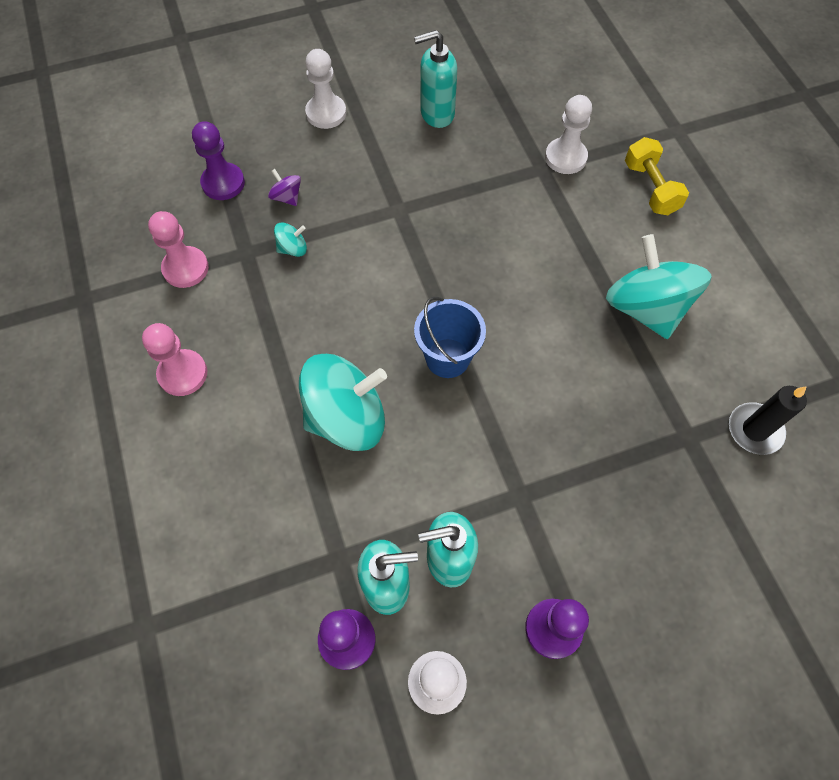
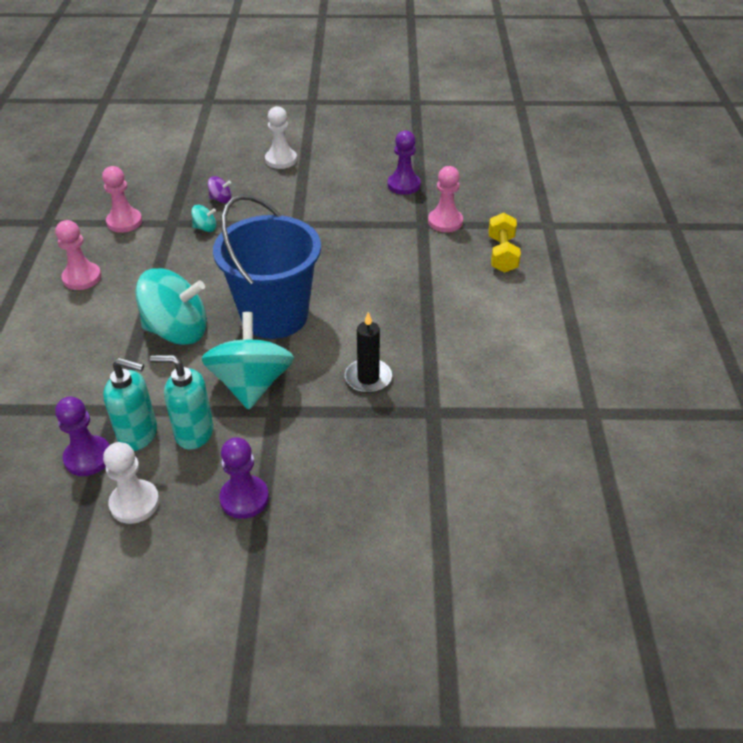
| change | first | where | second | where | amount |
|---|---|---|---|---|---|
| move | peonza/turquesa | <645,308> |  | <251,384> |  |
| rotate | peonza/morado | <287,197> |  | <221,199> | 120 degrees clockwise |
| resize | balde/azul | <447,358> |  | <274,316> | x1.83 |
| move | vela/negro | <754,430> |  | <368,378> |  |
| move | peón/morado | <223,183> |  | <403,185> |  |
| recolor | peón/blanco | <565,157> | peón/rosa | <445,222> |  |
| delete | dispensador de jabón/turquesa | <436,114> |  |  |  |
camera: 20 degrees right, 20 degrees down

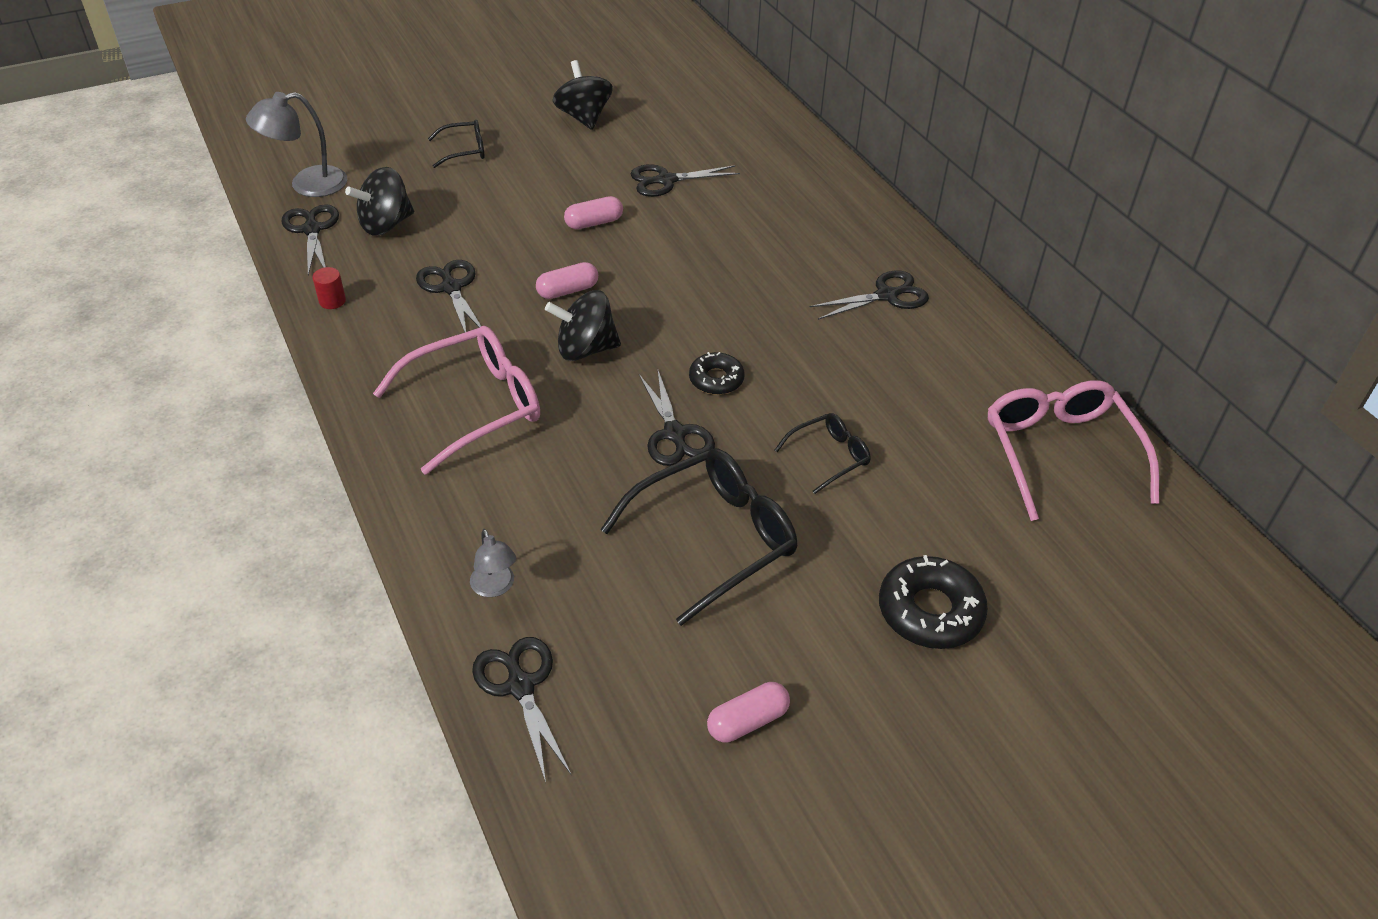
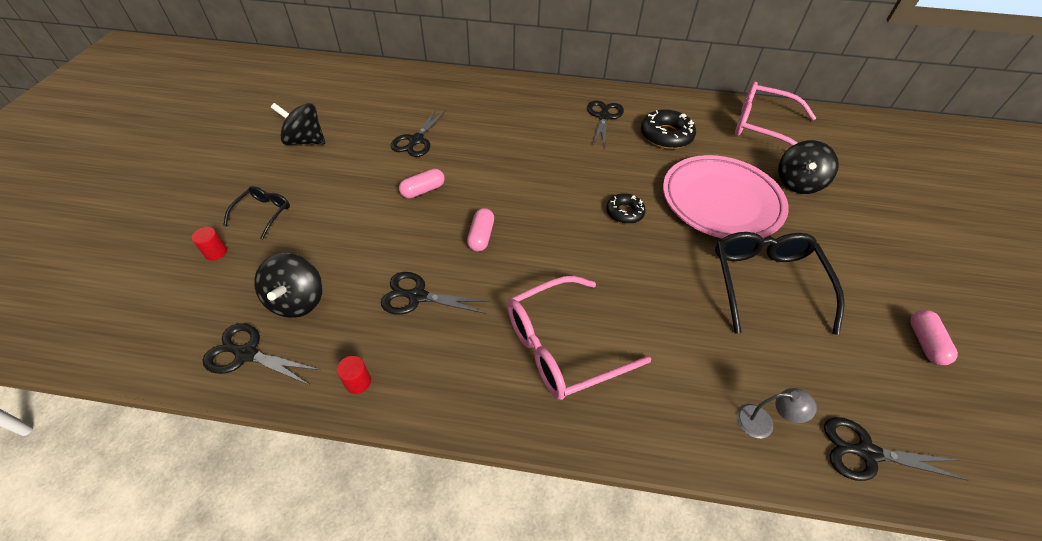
| change | first | where | second | where | amount |
|---|---|---|---|---|---|
| insert |  |  | cilindro/rojo | <216,252> |  |
| rotate | cápsula/rosa | <594,223> |  | <423,190> | 45 degrees clockwise |
| rotate | gafas/rosa | <474,406> |  | <563,346> | 120 degrees counterclockwise |
| move | rosquilla/negro | <930,611> |  | <666,135> |  |
| replace | gafas/negro | <828,457> | plato/rosa | <721,202> |  |
| move | peonza/negro | <585,349> |  | <797,183> |  |
| delete | lámpara/gris | <307,184> |  |  |  |
| delete | tijeras/negro | <674,434> |  |  |  |
camera: 55 degrees left, 5 degrees up

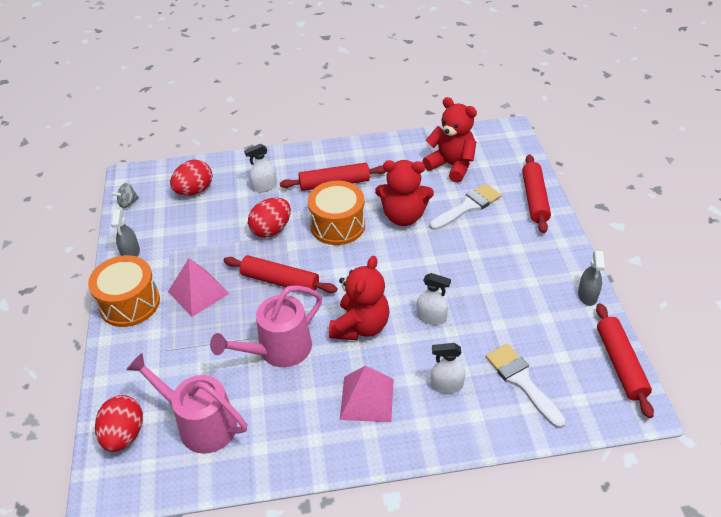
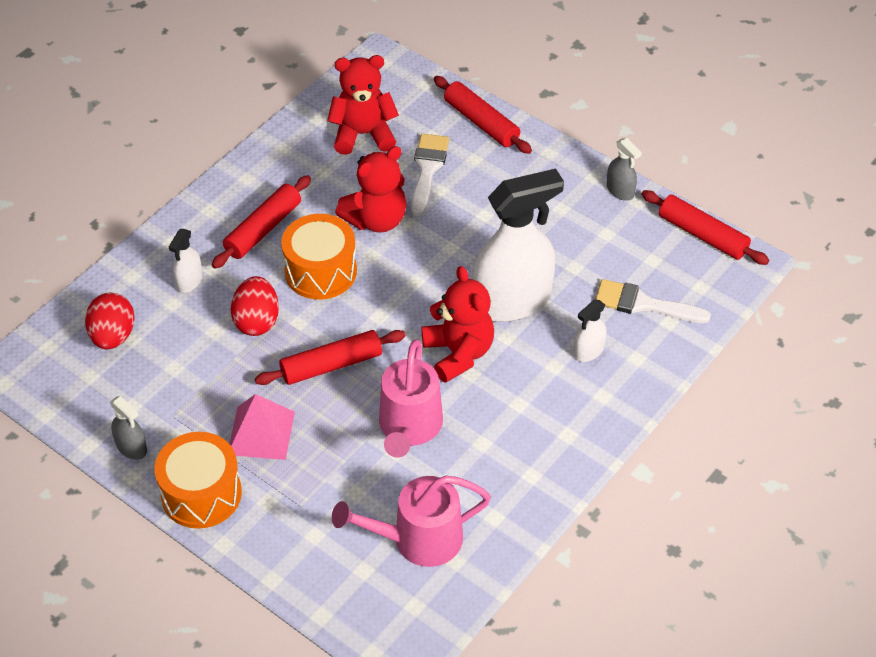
| change | first | where | second | where | amount |
|---|---|---|---|---|---|
| resize | pulverizador/blanco | <431,317> |  | <512,301> | x2.32 |
| delete | huevo/rojo | <124,434> |  |  |  |
| delete | peonza/gris | <128,203> |  |  |  |
| delete | pirámide/rosa | <367,398> |  |  |  |
camera: 45 degrees left, 5 degrees up

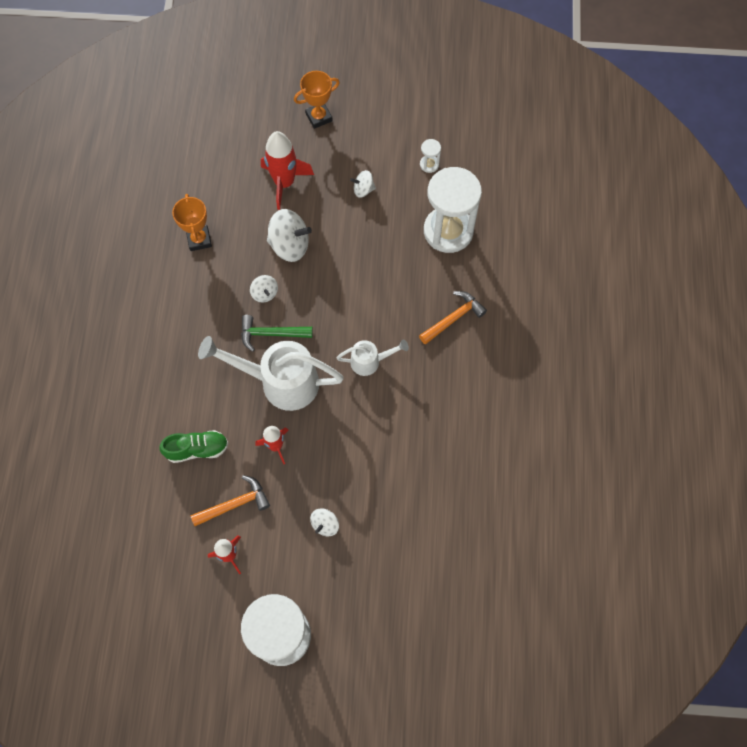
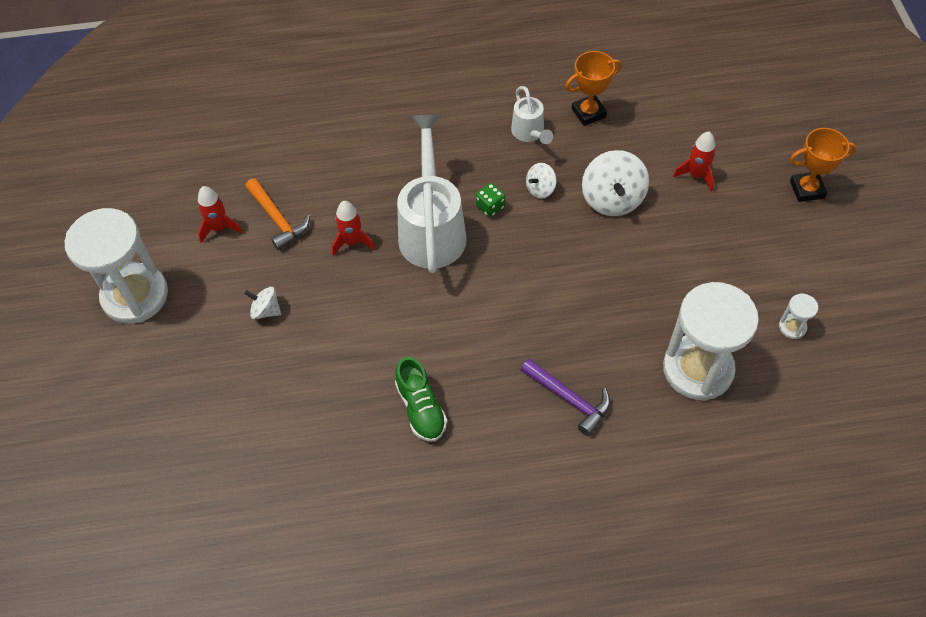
| change | first | where | second | where | amount |
|---|---|---|---|---|---|
| move | zapato/verde | <197,449> |  | <421,408> |  |
| replace | martillo/verde | <271,334> | dado/verde | <490,207> |  |
| move | regadera/blanco | <370,361> |  | <529,133> |  |
| recolor | martillo/naranja | <453,318> | martillo/morado | <569,399> |  |
| resize | cohete/rojo | <284,183> |  | <696,175> | x0.60 |
| rotate | trofeo/naranja | <319,117> |  | <807,189> | 60 degrees counterclockwise |
| delete | peonza/blanco | <363,190> |  |  |  |
camera: 80 degrees right, 10 degrees down

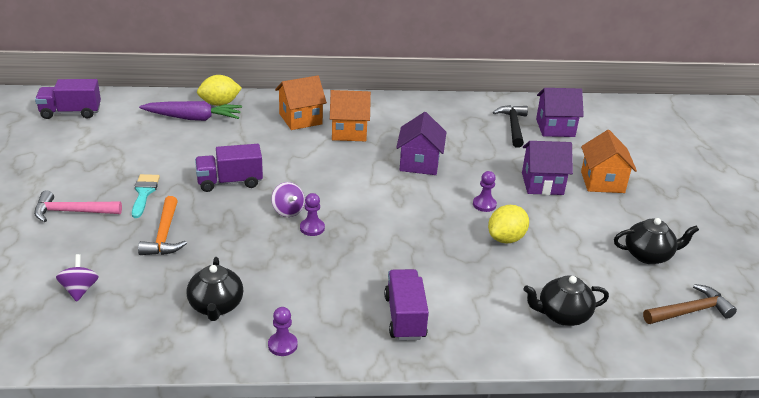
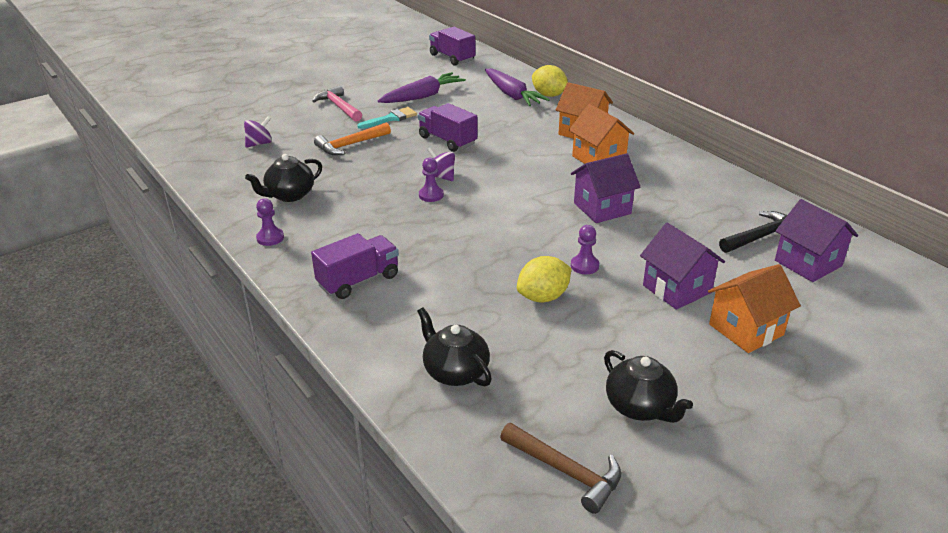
| change | first | where | second | where | amount |
|---|---|---|---|---|---|
| insert |  |  | zanahoria/morado | <422,96> |  |
| rotate | peonza/morado | <288,211> |  | <441,177> | 105 degrees clockwise |
| rotate | limón/amarillo | <506,238> |  | <543,297> | 45 degrees counterclockwise |
camera: 60 degrees right, 0 degrees up

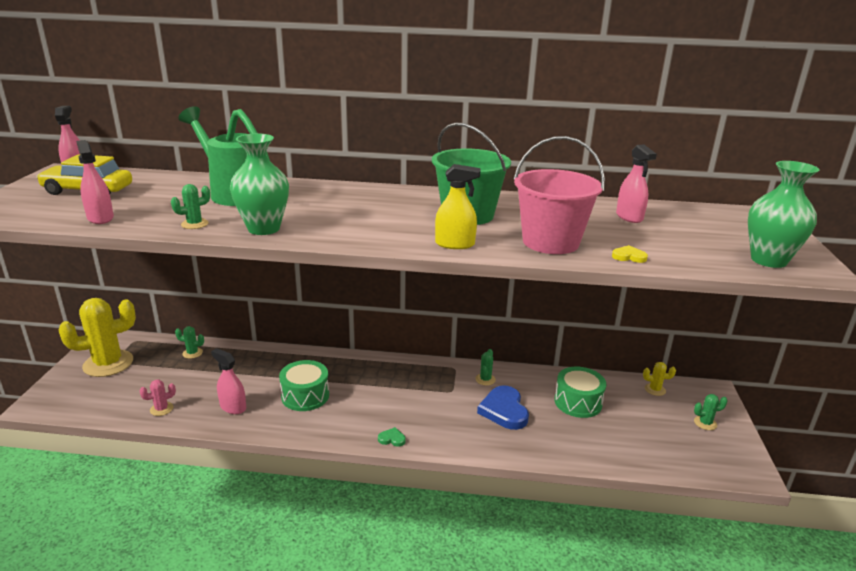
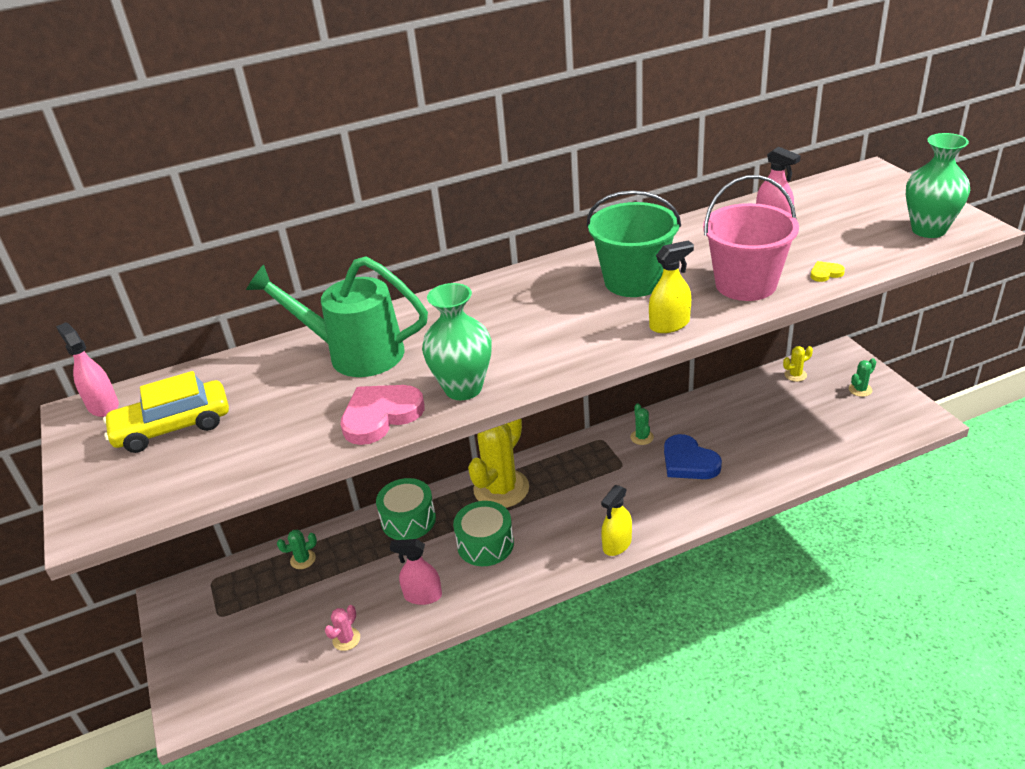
| change | first | where | second | where | amount |
|---|---|---|---|---|---|
| replace | cactus/verde | <194,224> | corazón/rosa | <380,416> |  |
| move | tambor/verde | <578,402> |  | <408,520> |  |
| move | cactus/amarillo | <108,363> |  | <501,489> |  |
| replace | corazón/verde | <392,439> | pulverizador/amarillo | <617,544> |  |
| delete | pulverizador/rosa | <100,218> |  |  |  |
camera: 25 degrees left, 10 degrees up

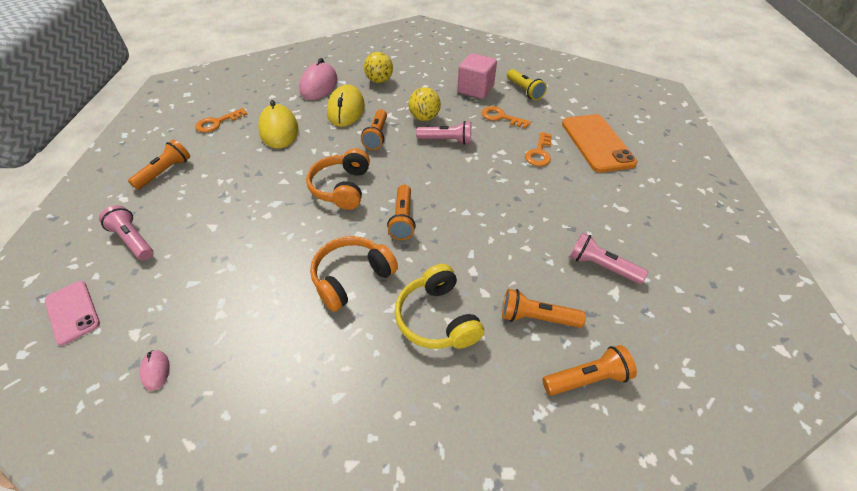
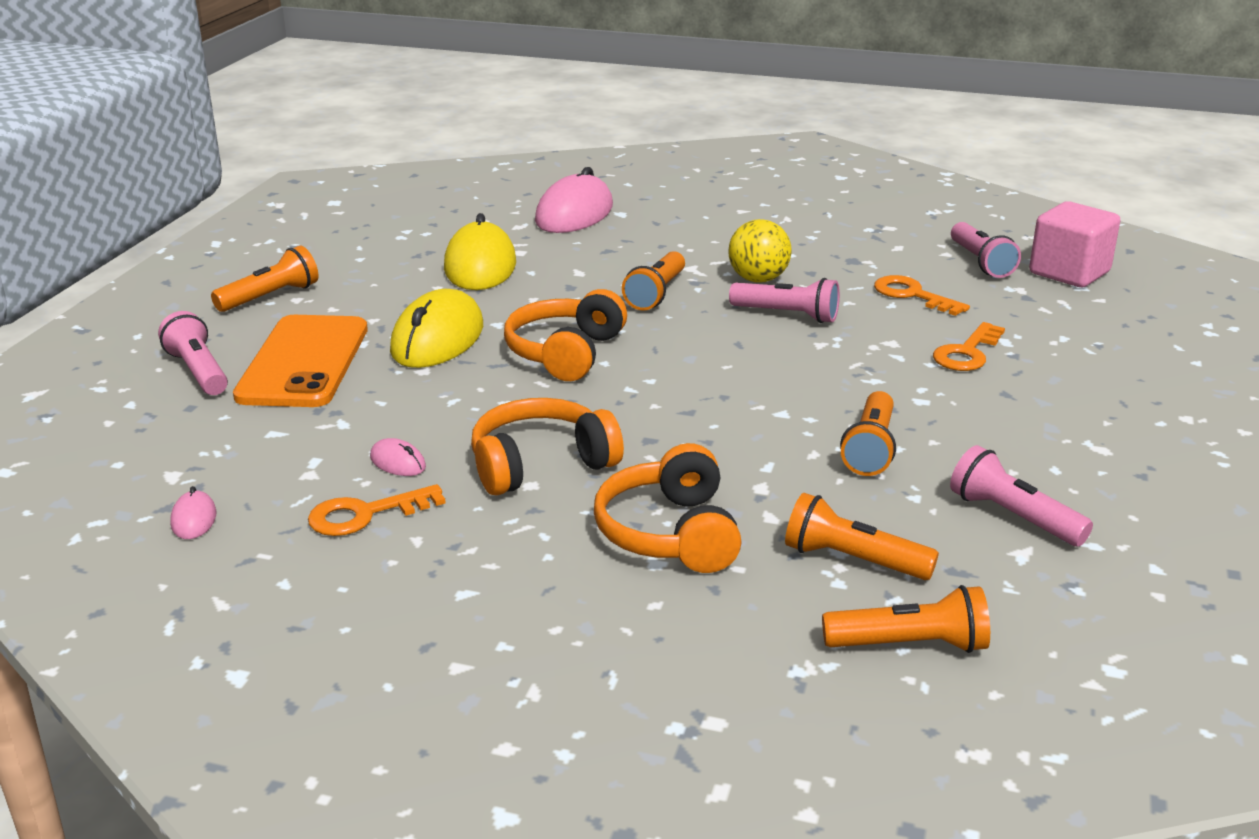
| change | first | where | second | where | amount |
|---|---|---|---|---|---|
| move | móvil/naranja | <597,143> |  | <303,362> |  |
| move | llave/naranja | <217,123> |  | <365,514> |  |
| insert |  |  | ratón/rosa | <398,462> |  |
| move | ratón/amarillo | <346,110> |  | <437,339> |  |
| recolor | auriculares/amarillo | <437,318> | auriculares/naranja | <670,533> |  |
| move | lámpara de mano/naranja | <403,219> |  | <870,449> |  |
| recolor | lámpara de mano/amarillo | <524,91> | lámpara de mano/rosa | <980,262> |  |
| move | cubo/rosa | <475,90> |  | <1069,273> |  |
| delete | móvil/rosa | <72,312> |  |  |  |
| delete | pelota/amarillo | <379,81> |  |  |  |
camera: 15 degrees right, 20 degrees down

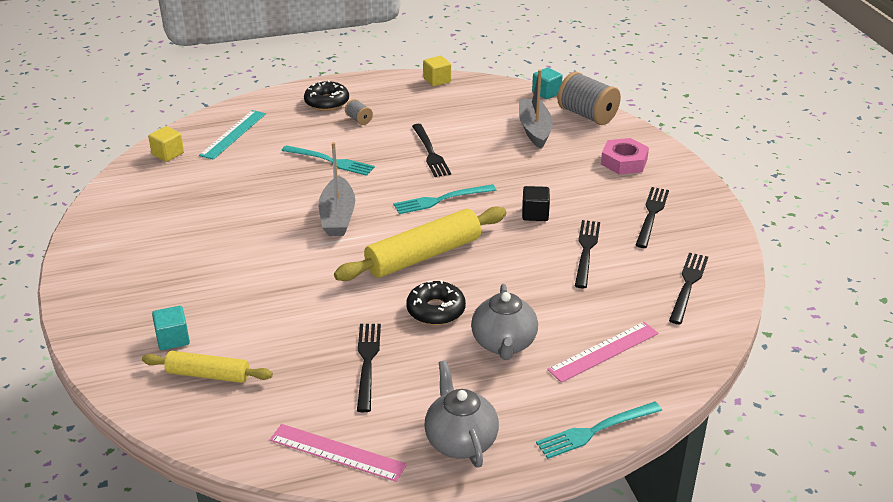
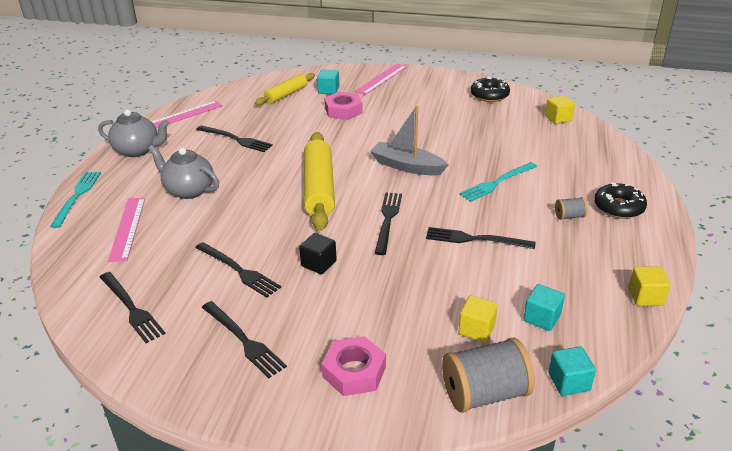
| change | first | where | second | where | amount |
|---|---|---|---|---|---|
| insert |  |  | tuerca/rosa | <343,110> |  |
| insert |  |  | regla/rosa | <381,78> |  |
| recolor | tenedor/turquesa | <441,200> | tenedor/negro | <388,220> |  |
| replace | barco/gris | <534,129> | cubo/amarillo | <476,329> |  |
| move | rosquilla/negro | <436,310> |  | <489,95> |  |
| insert |  |  | cubo/turquesa | <541,318> |  |
| delete | regla/turquesa | <233,134> |  |  |  |
camera: 120 degrees right, 0 degrees up

